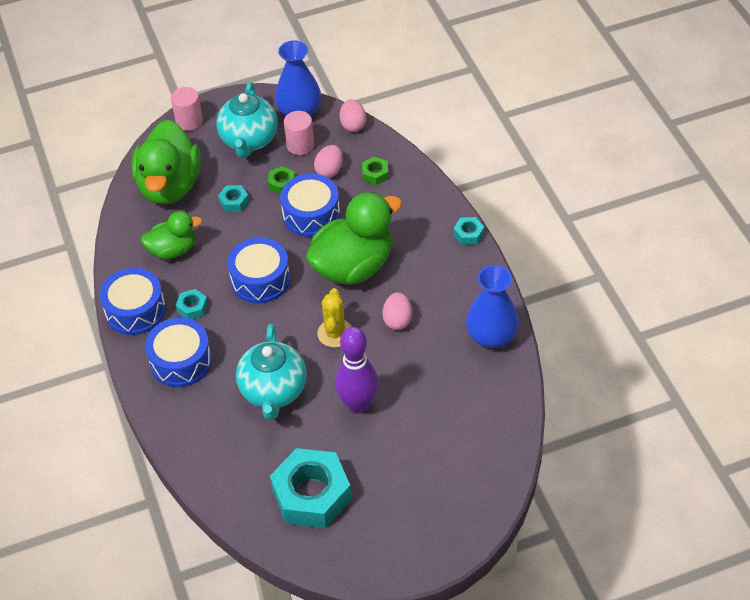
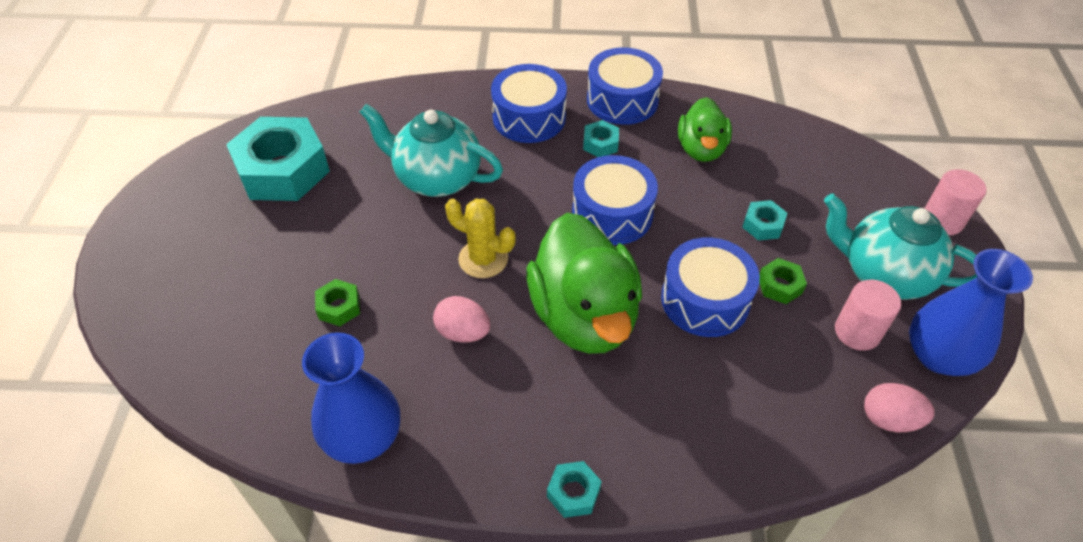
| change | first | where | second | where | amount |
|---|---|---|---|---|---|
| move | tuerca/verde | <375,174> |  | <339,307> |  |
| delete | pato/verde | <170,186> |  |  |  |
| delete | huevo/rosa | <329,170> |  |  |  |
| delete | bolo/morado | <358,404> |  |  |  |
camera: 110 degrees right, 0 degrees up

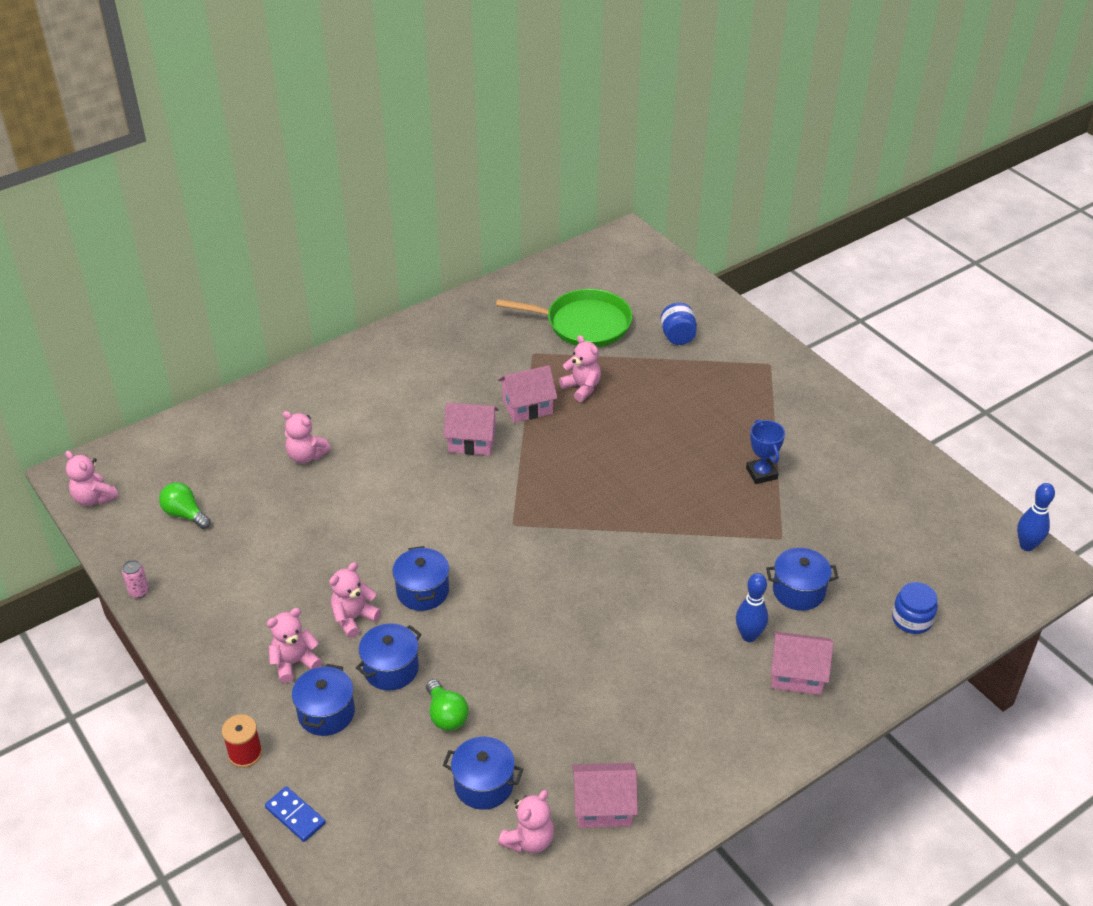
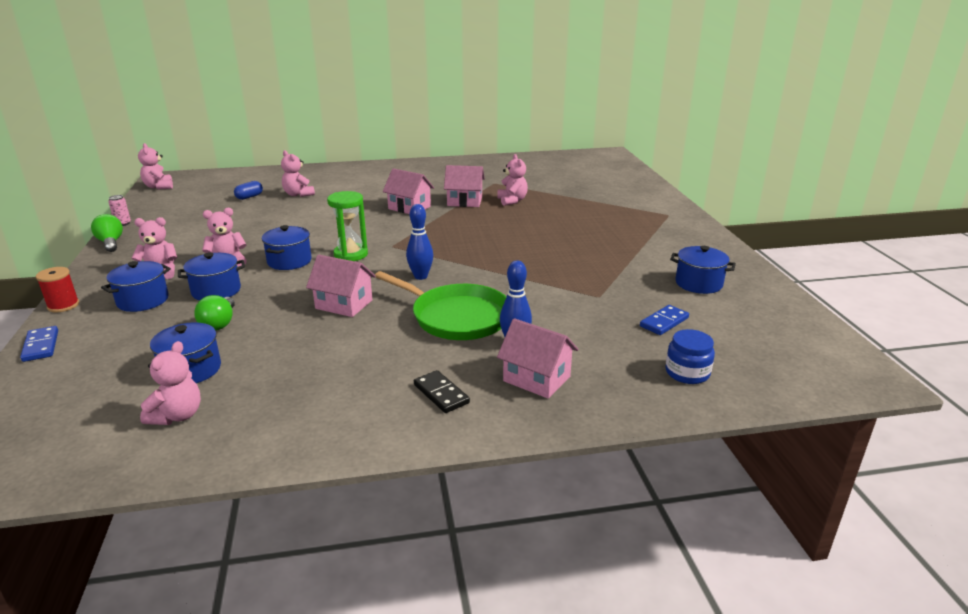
| change | first | where | second | where | amount |
|---|---|---|---|---|---|
| move | bombilla/verde | <185,514> |  | <111,243> |  |
| rotate | osito/rosa | <529,840> |  | <177,415> | 45 degrees counterclockwise |
| insert |  |  | cápsula/azul | <249,197> |  |
| move | casa/rosa | <603,807> |  | <344,304> |  |
| insert |  |  | reloj de arena/verde | <351,254> |  |
| move | sartén/verde | <583,324> |  | <456,317> |  |
| move | bolo/azul | <1027,545> |  | <420,276> |  |
| insert |  |  | ficha de dominó/negro | <441,394> |  |
| insert |  |  | ficha de dominó/azul | <664,322> |  |
| move | olla/azul | <798,591> |  | <698,283> |  |
| delete | tarro/azul | <677,337> |  |  |  |
| delete | trofeo/azul | <761,473> |  |  |  |
camera: 25 degrees right, 15 degrees down

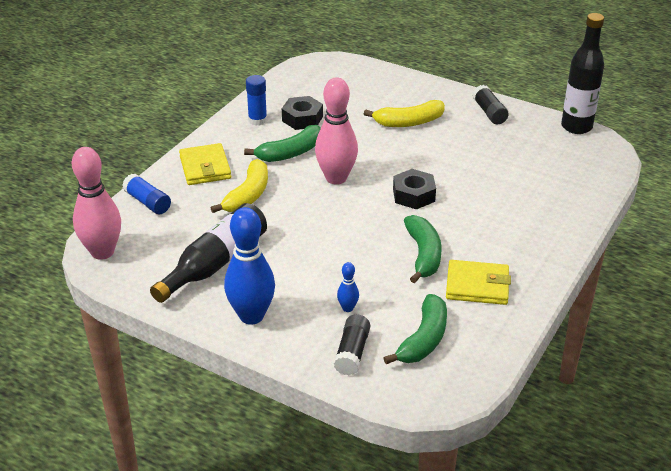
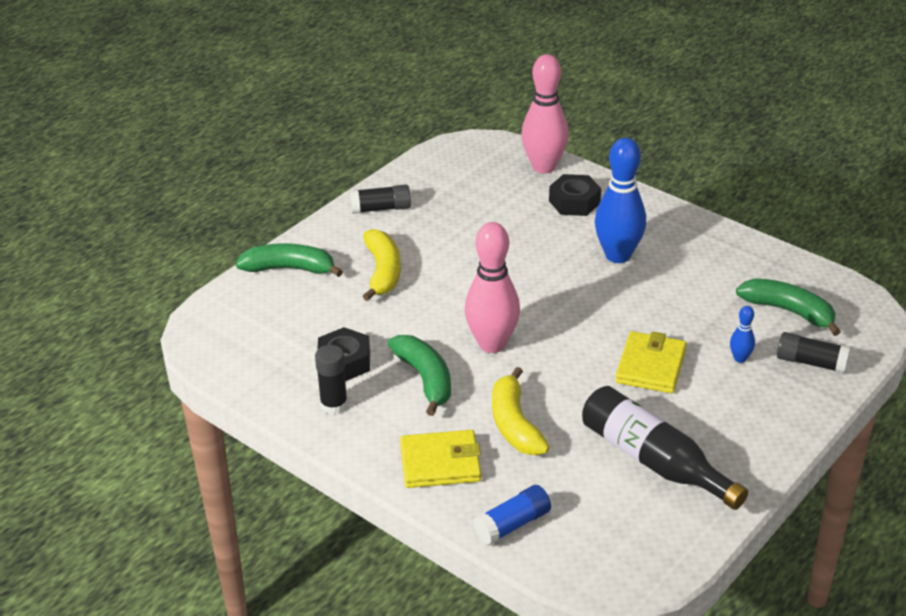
| change | first | where | second | where | amount |
|---|---|---|---|---|---|
| move | plátano/verde | <423,255> |  | <289,268> |  |
| recolor | barra de pegamento/azul | <257,120> | barra de pegamento/negro | <334,405> |  |
| rotate | plátano/amarillo | <248,195> |  | <514,424> | 135 degrees counterclockwise |
| move | bolo/rosa | <102,252> |  | <544,167> |  |
| move | tuerca/negro | <413,195> |  | <574,202> |  |
| move | bolo/azul | <251,316> |  | <618,255> |  |
| move | cartera/amarillo | <477,286> |  | <650,366> |  |
| delete | botella/negro | <576,127> |  |  |  |
camera: 80 degrees left, 0 degrees up

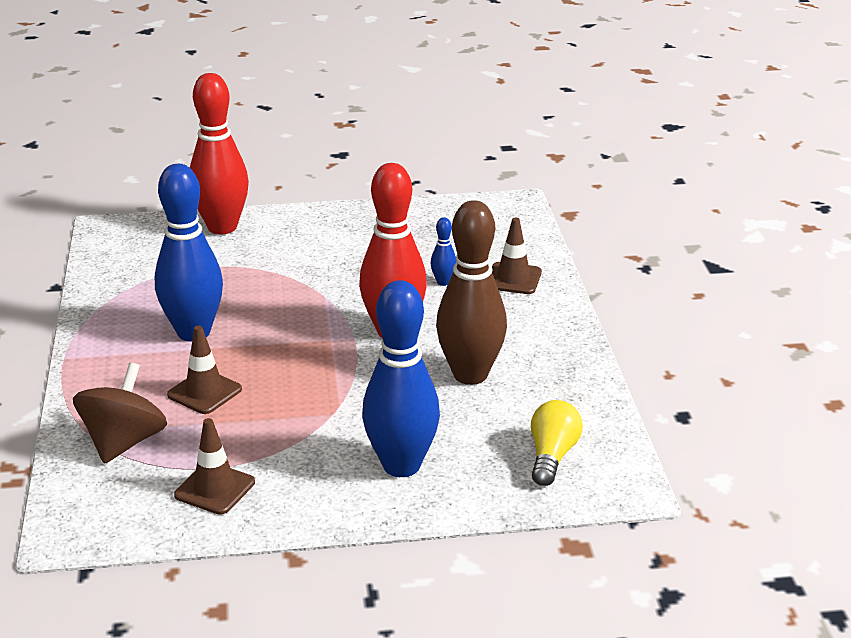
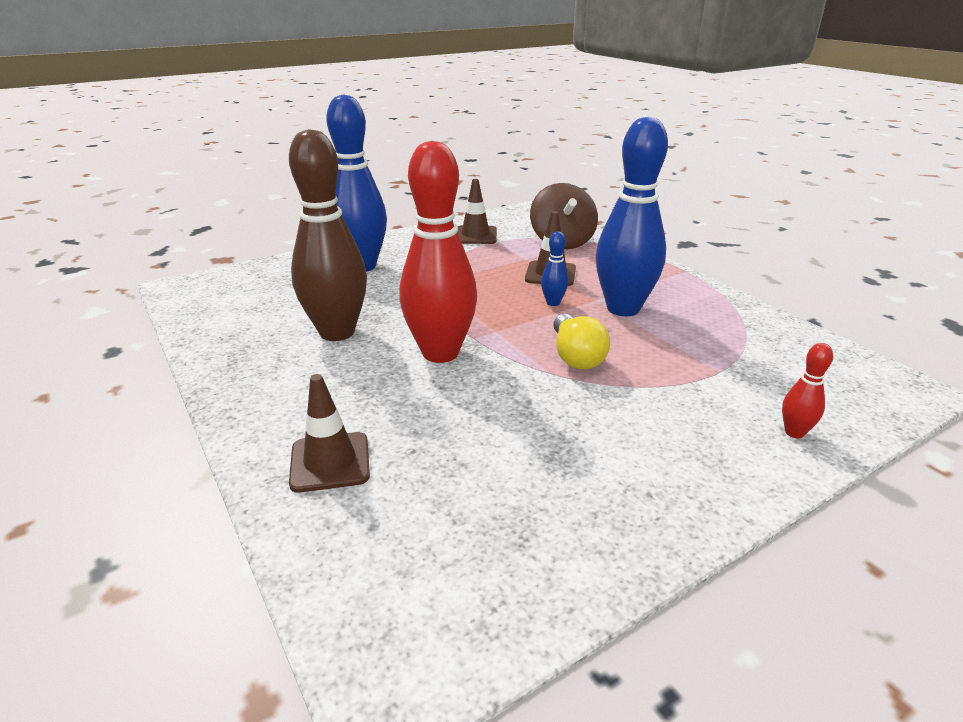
| change | first | where | second | where | amount |
|---|---|---|---|---|---|
| move | bolo/azul | <443,282> |  | <553,303> |  |
| move | bombilla/amarillo | <552,456> |  | <576,356> |  |
| resize | bolo/rojo | <222,227> |  | <794,432> | x0.42 |
camera: 155 degrees right, 0 degrees up

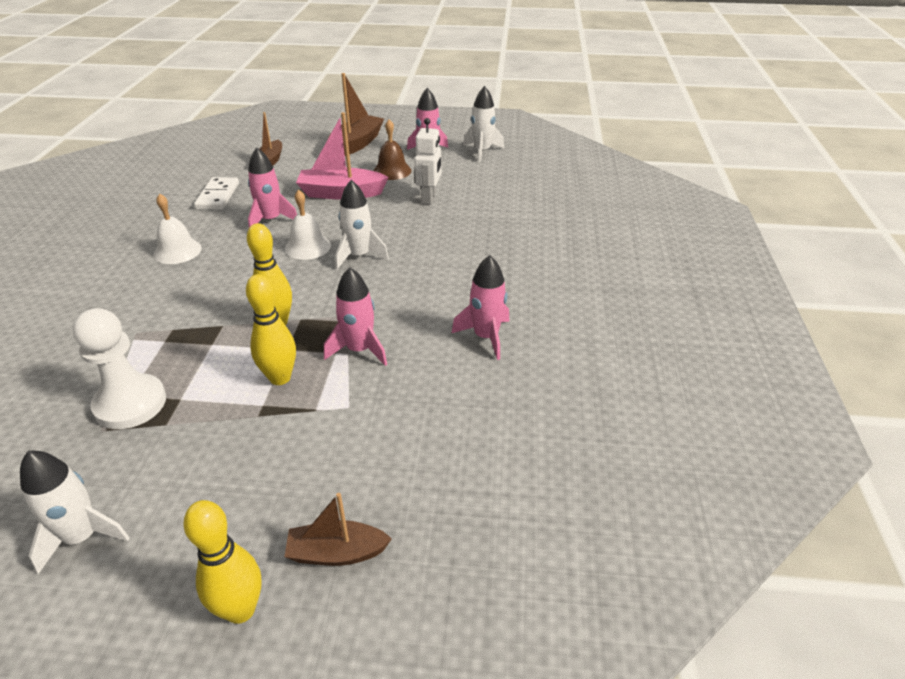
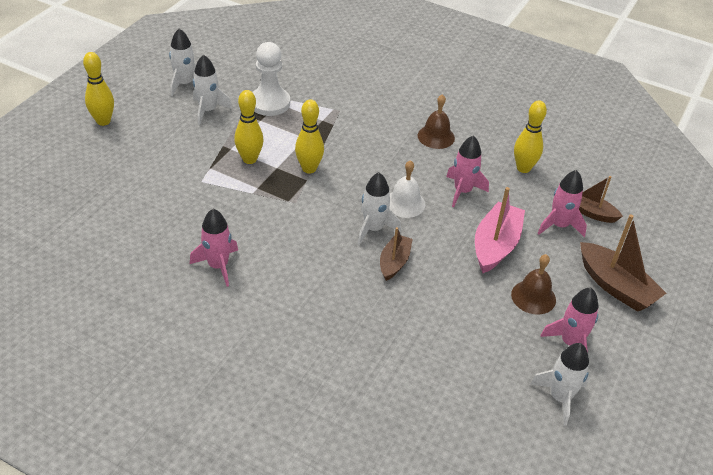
| change | first | where | second | where | amount |
|---|---|---|---|---|---|
| insert |  |  | cohete/blanco | <208,110> |  |
| move | barco/marrón | <337,552> |  | <394,262> |  |
| recolor | campana/blanco | <177,251> | campana/marrón | <436,136> |  |
| replace | ficha de dominó/blanco | <218,196> | bolo/amarillo | <523,168> |  |
| move | cohete/rosa | <359,350> |  | <559,225> |  |
| delete | robot/blanco | <429,198> |  |  |  |
camera: 110 degrees right, 5 degrees up

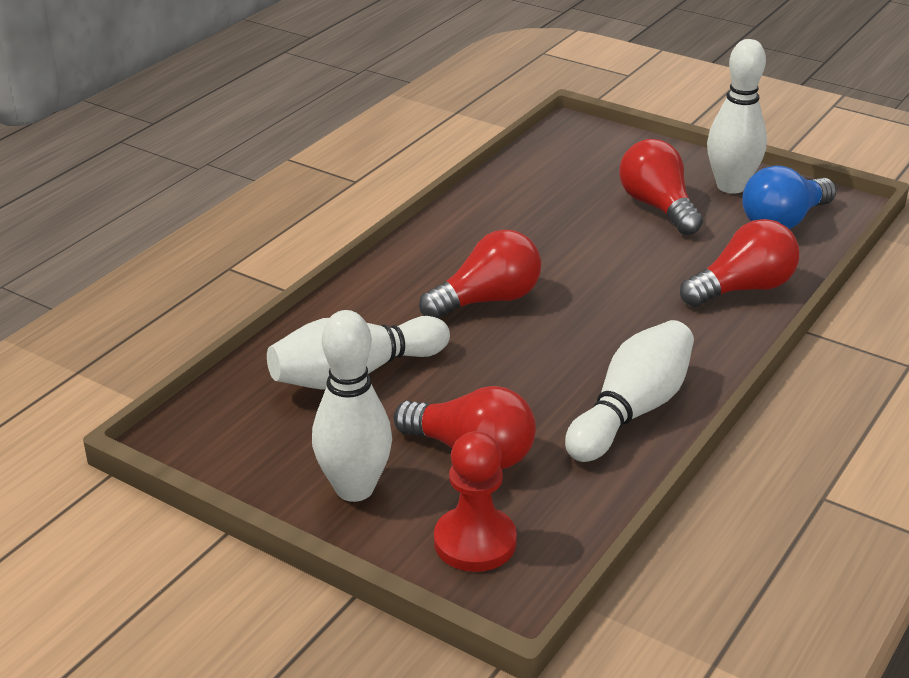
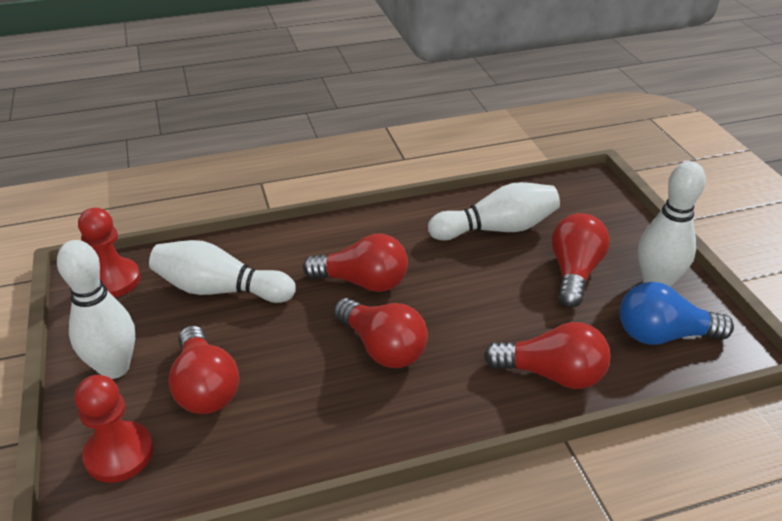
| change | first | where | second | where | amount |
|---|---|---|---|---|---|
| insert |  |  | peón/rojo | <113,280> |  |
| insert |  |  | bombilla/rojo | <383,348> |  |
| move | bolo/blanco | <631,411> |  | <496,229> |  |
camera: 40 degrees right, 5 degrees up

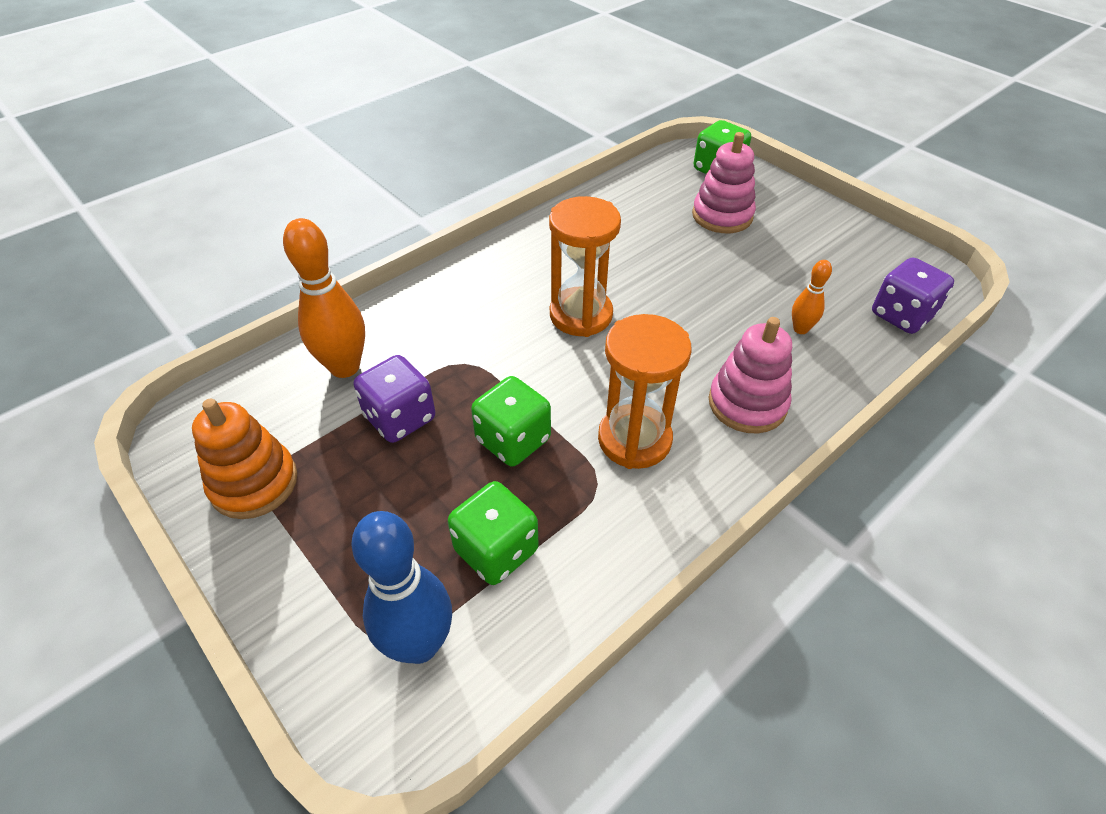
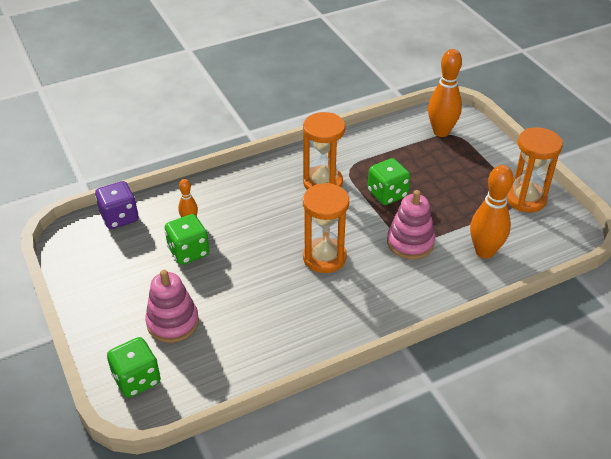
| change | first | where | second | where | amount |
|---|---|---|---|---|---|
| move | dado/verde | <496,550> |  | <188,252> |  |
| move | juguete apilable/rosa | <747,403> |  | <410,242> |  |
| recolor | bolo/azul | <419,644> | bolo/naranja | <441,132> |  |
| replace | juguete apilable/naranja | <254,483> | reloj de arena/naranja | <525,199> |  |
| delete | dado/morado | <400,418> |  |  |  |
camera: 165 degrees left, 5 degrees down

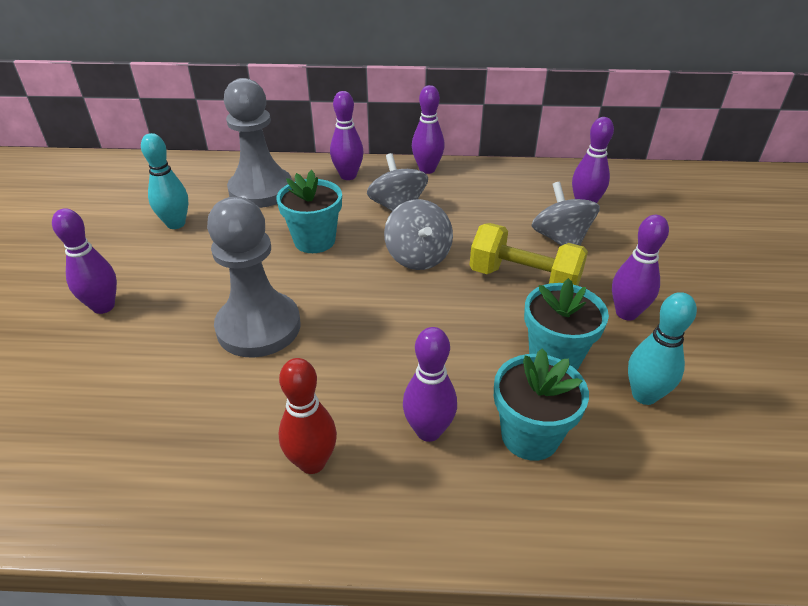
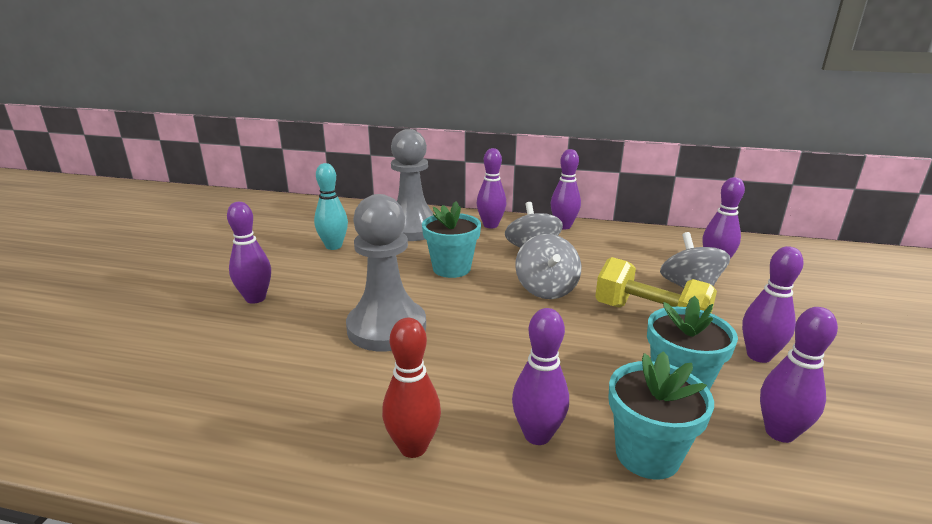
| change | first | where | second | where | amount |
|---|---|---|---|---|---|
| recolor | bolo/turquesa | <644,395> | bolo/morado | <779,432> |  |
camera: 10 degrees right, 15 degrees down

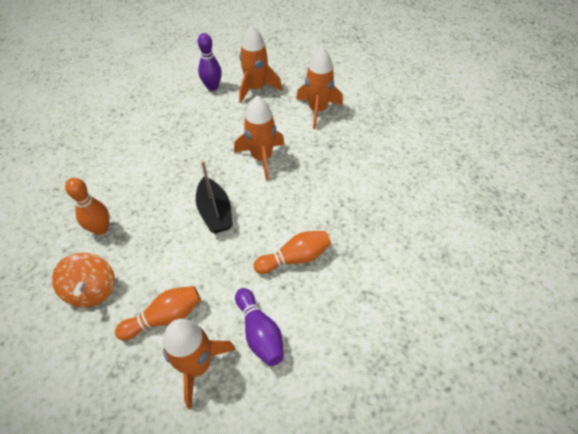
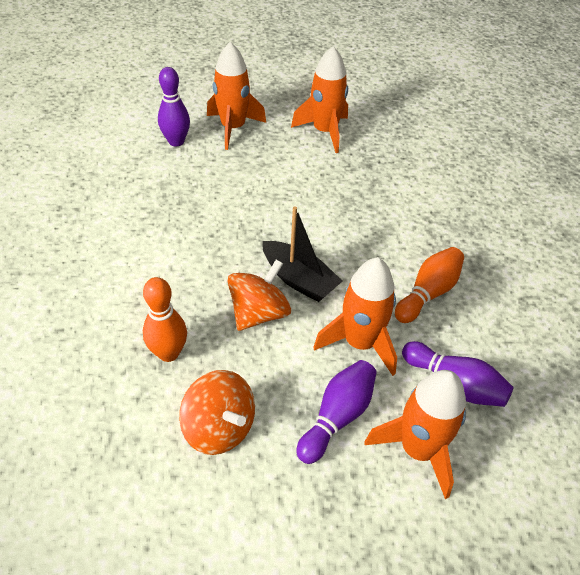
| change | first | where | second | where | amount |
|---|---|---|---|---|---|
| insert |  |  | peonza/naranja | <259,313> |  |
| recolor | bolo/naranja | <165,317> | bolo/morado | <337,417> |  |
| move | cohete/naranja | <261,158> |  | <360,343> |  |
camera: 30 degrees left, 5 degrees down

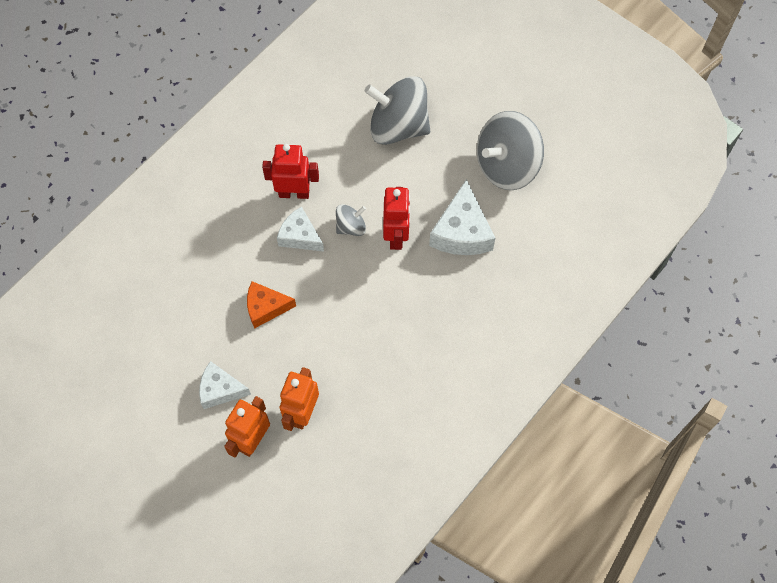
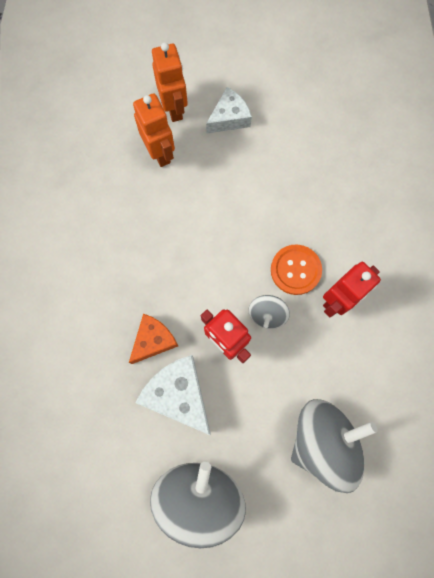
| change | first | where | second | where | amount |
|---|---|---|---|---|---|
| move | queso/naranja | <266,307> |  | <153,340> |  |
| replace | queso/blanco | <300,236> | botón/naranja | <295,270> |  |
camera: 135 degrees right, 10 degrees up

